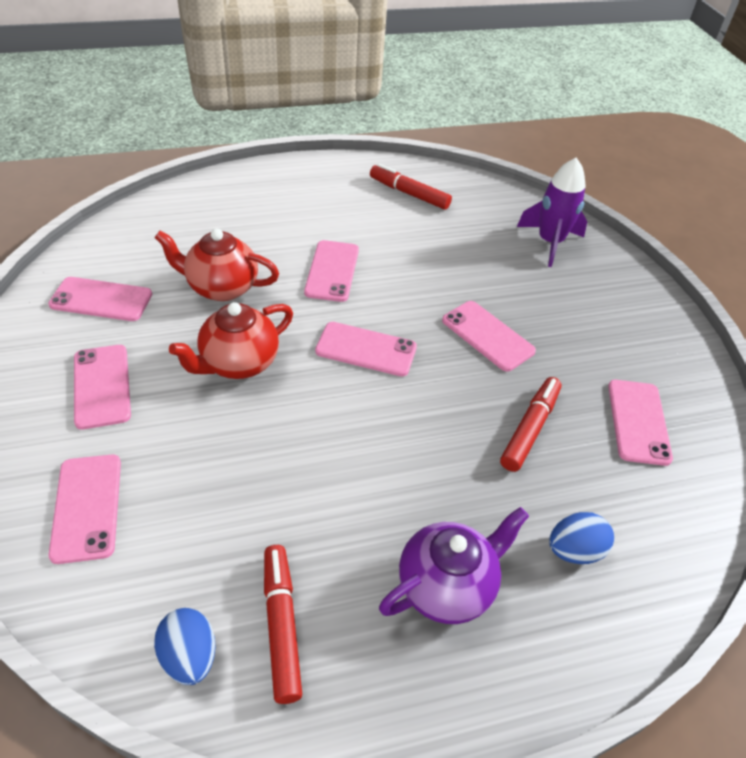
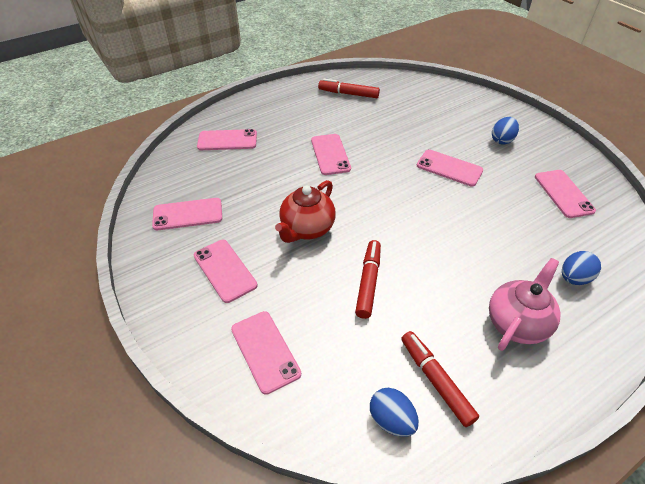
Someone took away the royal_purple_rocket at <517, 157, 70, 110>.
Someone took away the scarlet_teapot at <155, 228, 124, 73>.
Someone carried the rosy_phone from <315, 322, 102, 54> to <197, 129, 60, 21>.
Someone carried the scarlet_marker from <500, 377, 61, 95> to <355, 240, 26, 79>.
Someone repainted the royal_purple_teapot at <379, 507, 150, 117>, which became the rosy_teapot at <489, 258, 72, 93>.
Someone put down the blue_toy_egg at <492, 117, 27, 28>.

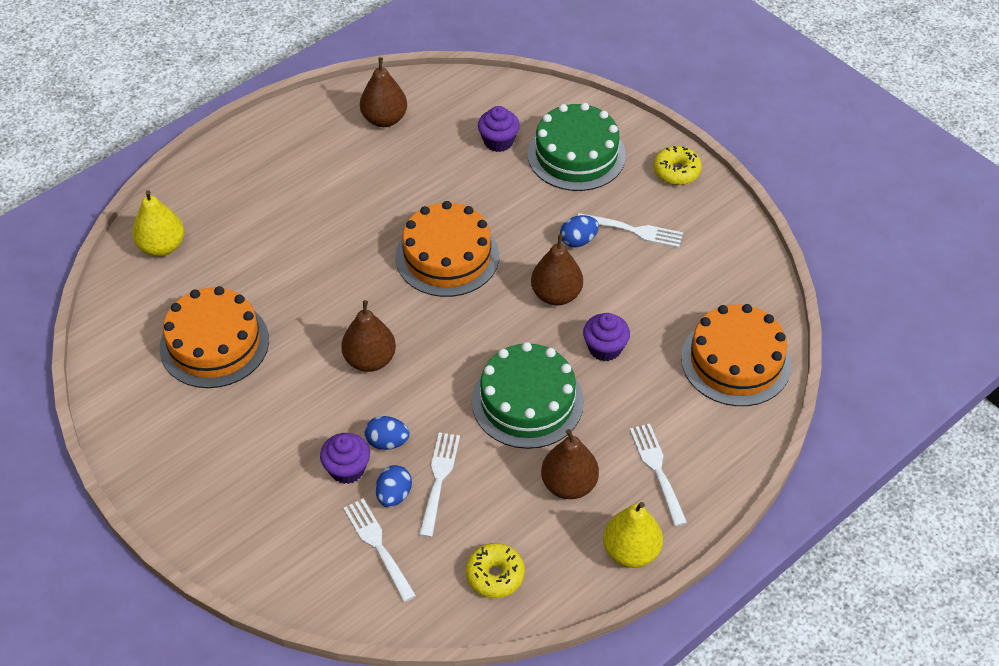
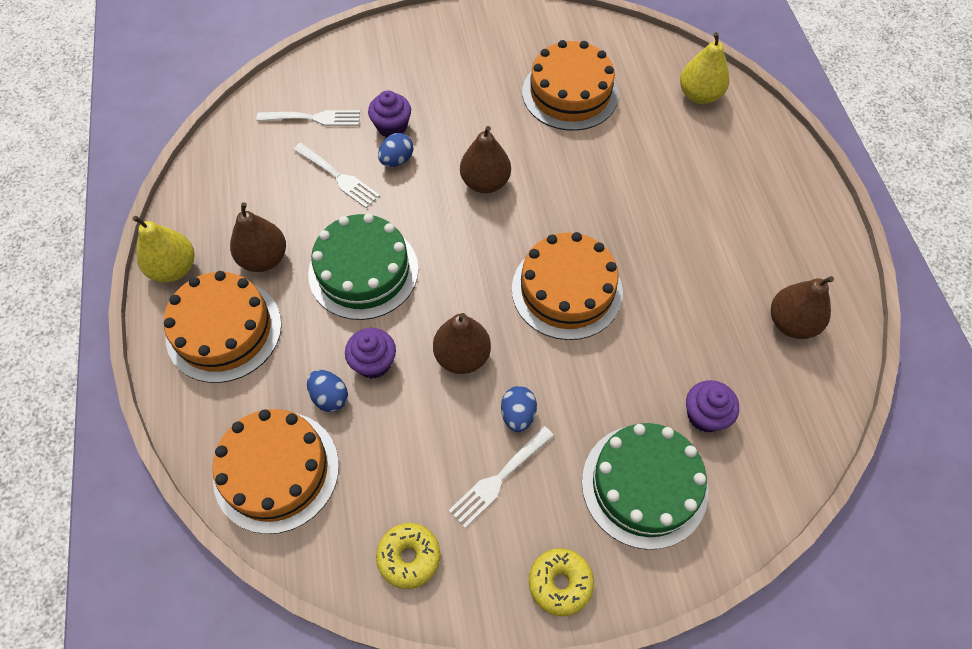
Someone swapped the white_table_fork at <630, 424, 57, 103> for the orange-coloured_layer_cake at <164, 271, 118, 112>.
Someone carried the blue_toy_egg from <376, 465, 36, 42> to <307, 370, 41, 42>.
Someone carried the bright_yellow_glazed_donut from <466, 543, 59, 55> to <376, 523, 65, 66>.

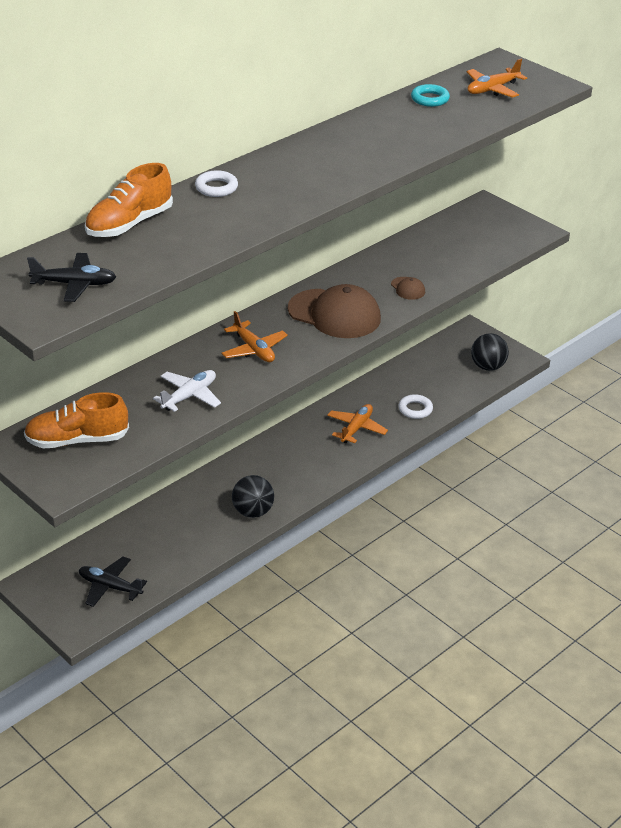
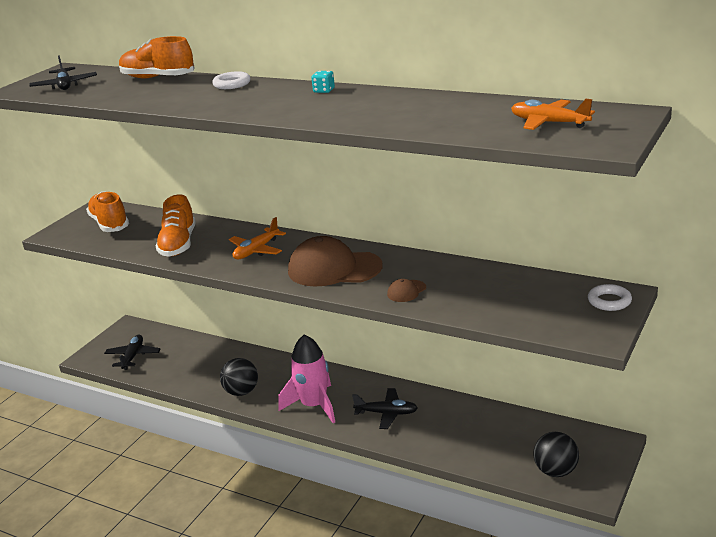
Someone took away the aqua_hoop at <411, 84, 39, 23>.
Someone rotated the dark_brown_baseball_cap at <288, 284, 93, 54> by 90 degrees clockwise.
Someone swapped the white_aeroplane at <153, 370, 68, 42> for the orange-coloured_lace-up_shoe at <156, 194, 40, 63>.
Someone carried the white_hoop from <399, 394, 34, 25> to <588, 284, 44, 27>.
Someone repainted the orange-coloured_aeroplane at <327, 404, 61, 39>, which became the jet-black_aeroplane at <352, 388, 66, 41>.
Someone put down the aqua_game_die at <311, 71, 24, 22>.
Someone put down the rosy_rocket at <278, 334, 57, 89>.

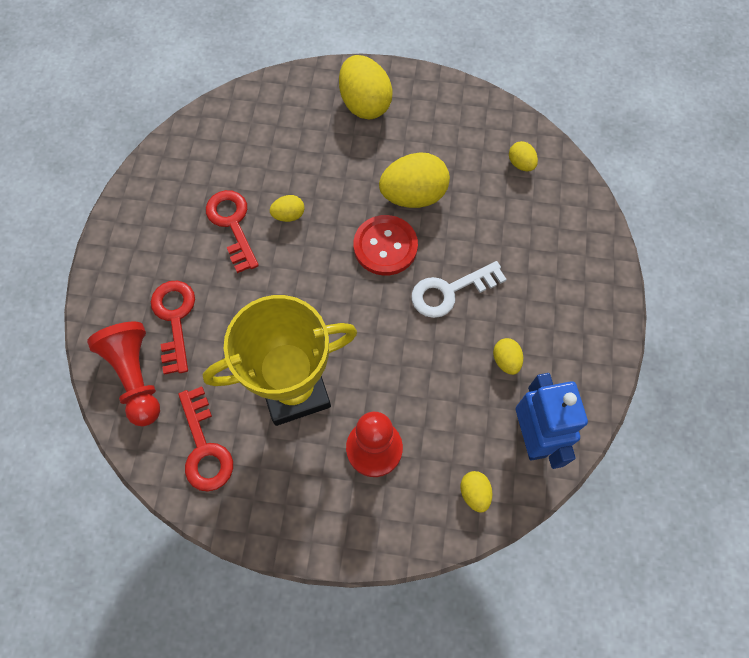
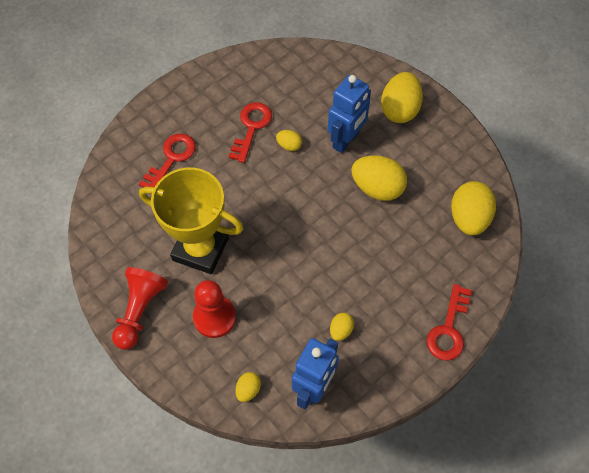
Someone scaled the bright_yellow_toy_egg at <509, 141, 29, 30> by 2.04.
Someone took away the scarlet_sewing_button at <353, 215, 65, 61>.
Someone took away the white_door_key at <412, 261, 95, 57>.
Someone carried the scarlet_chess_pawn from <87, 321, 73, 106> to <112, 267, 56, 83>.
Someone carried the scarlet_door_key from <178, 386, 55, 106> to <427, 284, 45, 77>.
Someone put down the blue_toy_robot at <328, 75, 43, 78>.

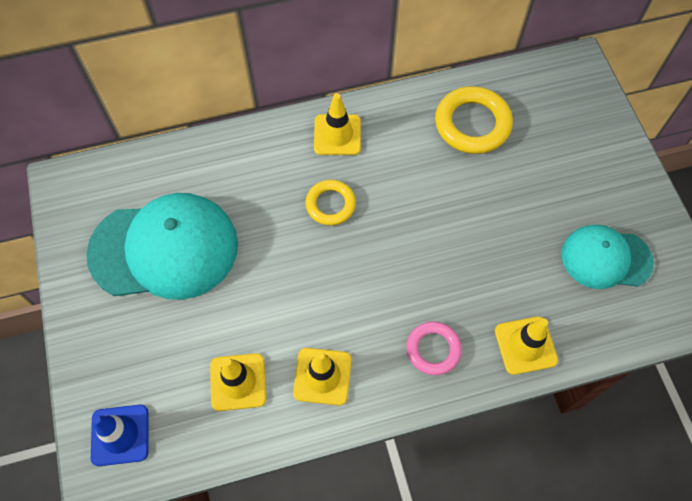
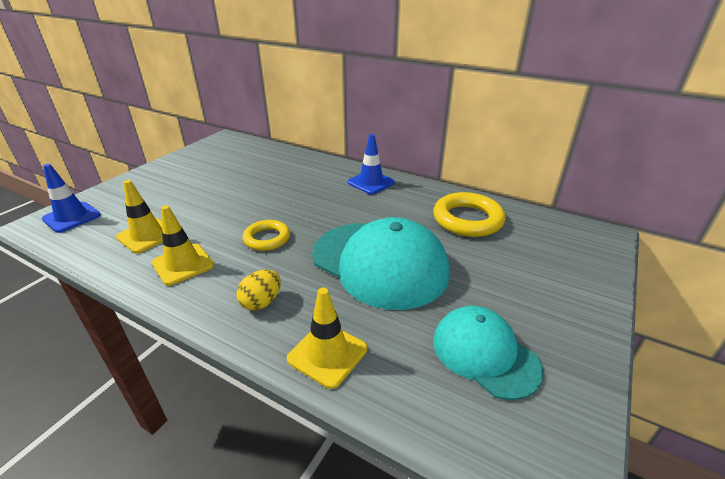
Someone repainted the bright_yellow_road_cone at <314, 94, 47, 61>, which became the blue_road_cone at <348, 134, 47, 60>.
Someone carried the bright_yellow_hoop from <305, 180, 51, 46> to <243, 220, 47, 31>.
Someone carried the aqua_baseball_cap from <86, 193, 152, 107> to <312, 217, 138, 93>.
Someone swapped the rosy_hoop at <406, 322, 56, 53> for the bright_yellow_toy_egg at <236, 270, 45, 41>.

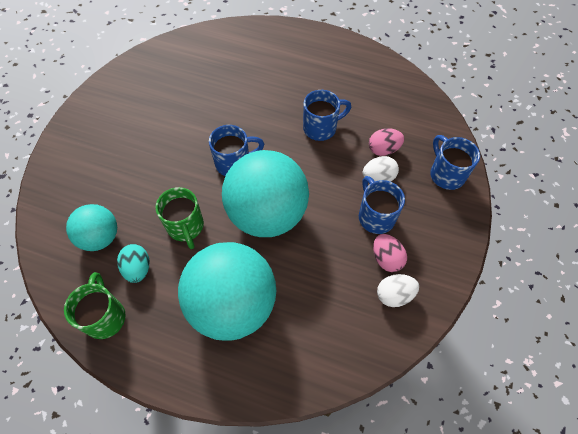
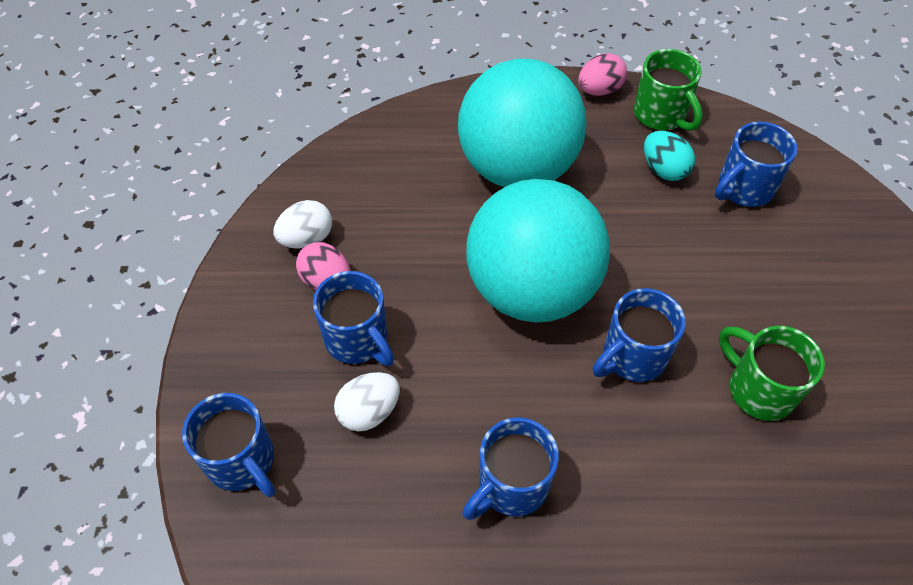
Someone carried the rosy_toy_egg from <369, 128, 35, 28> to <578, 53, 49, 43>.
Someone carried the emerald_tea_mug from <156, 187, 48, 62> to <719, 326, 106, 95>.
Someone swapped the aqua_sphere at <66, 204, 51, 47> for the blue_tea_mug at <715, 121, 83, 86>.

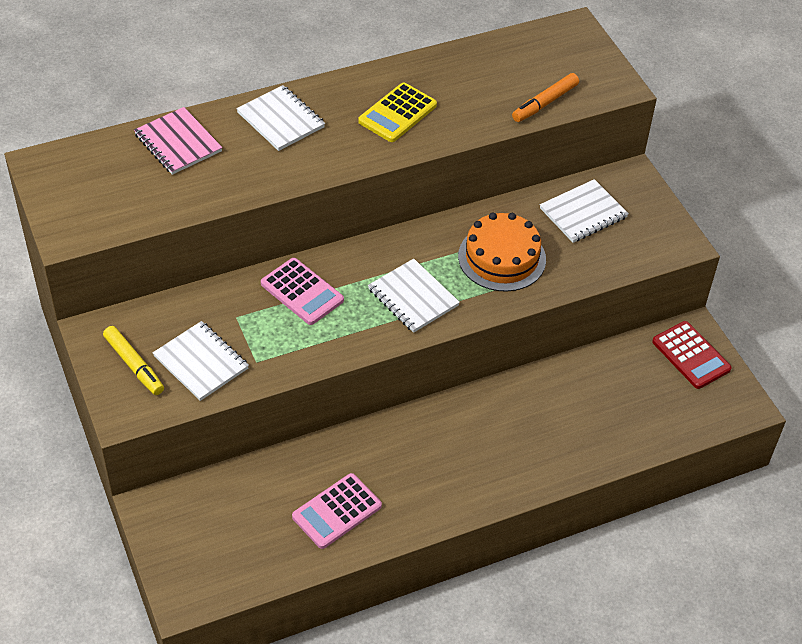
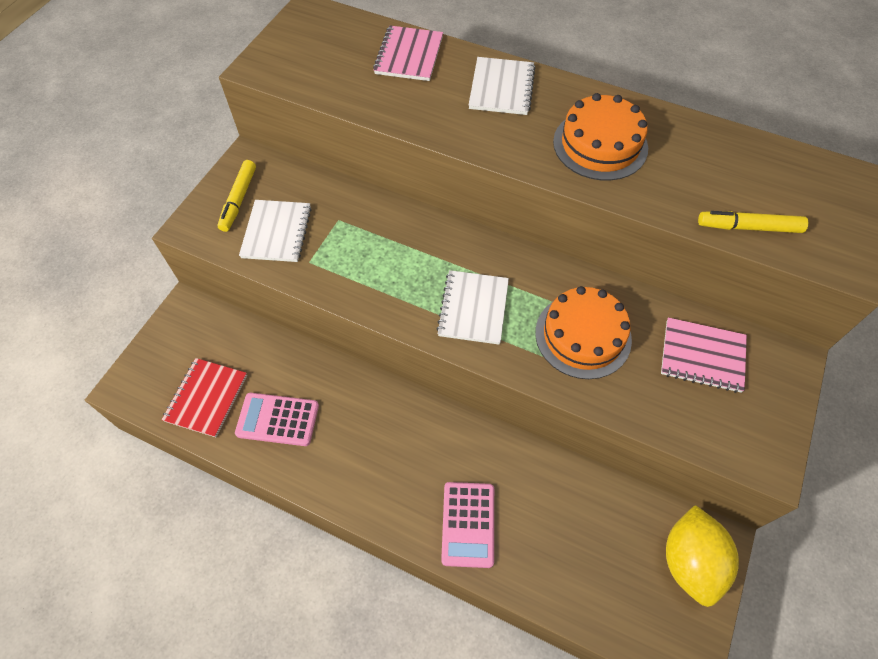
Someone repainted the orange-coloured_marker at <512, 73, 67, 49>, which became the bright_yellow_marker at <698, 211, 111, 22>.
Someone swapped the bright_yellow_calculator at <358, 83, 79, 59> for the orange-coloured_layer_cake at <553, 93, 95, 88>.
Someone repainted the white_notepad at <540, 179, 89, 64>, which became the rosy_notepad at <661, 317, 86, 76>.
Someone carried the rosy_calculator from <261, 258, 83, 67> to <441, 482, 53, 86>.
Someone swapped the scarlet_calculator at <652, 321, 80, 68> for the bright_yellow_toy_lemon at <666, 505, 73, 102>.
Someone put down the scarlet_notepad at <162, 358, 85, 79>.

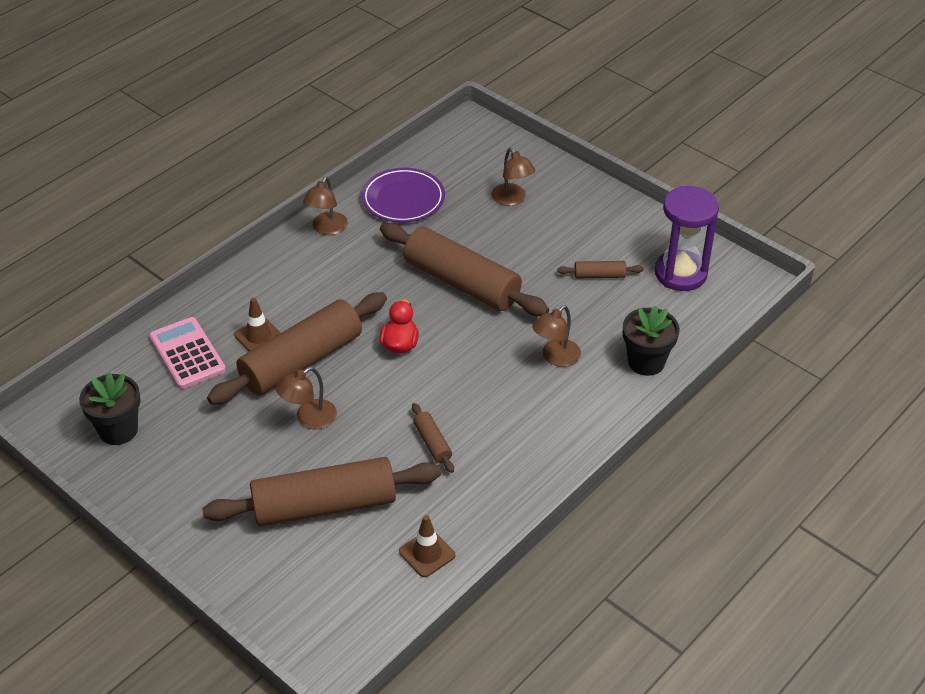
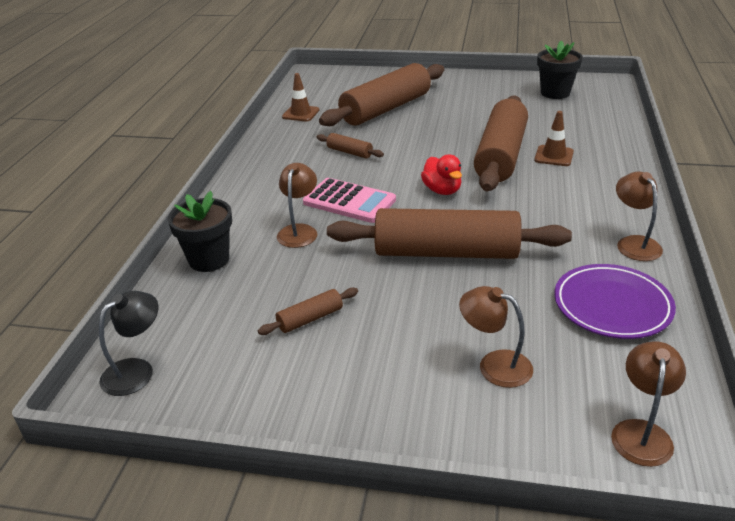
Someone took away the royal_purple_sandglass at <655, 186, 64, 105>.
Someone carried the rosy_calculator from <149, 317, 77, 72> to <303, 178, 93, 45>.
Someone carried the dark_brown_desk_lamp from <276, 367, 61, 62> to <611, 341, 75, 126>.
Someone put down the jet-black_desk_lamp at <99, 291, 60, 105>.

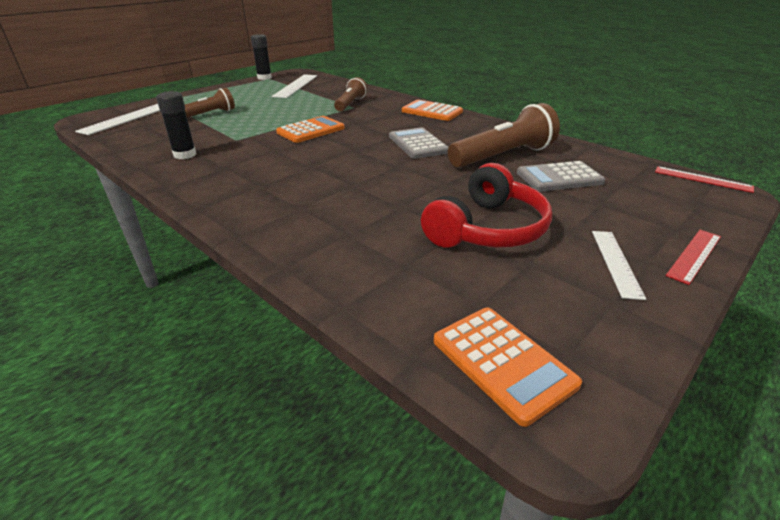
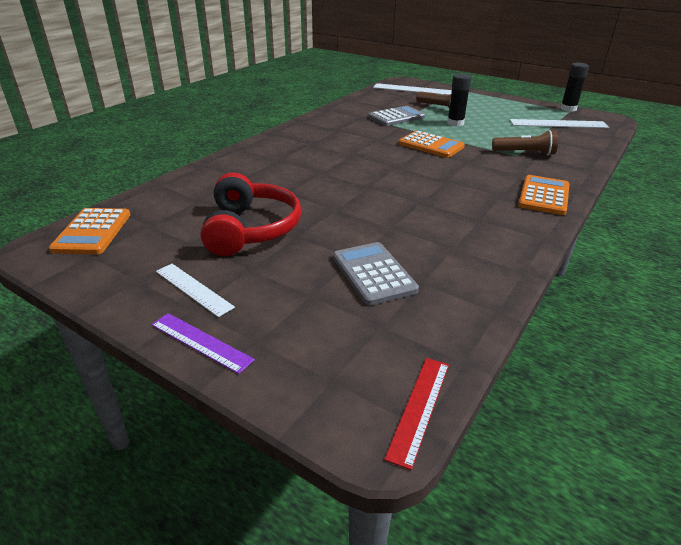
Someone carried the jet-black_stick_of_glue from <156, 91, 40, 68> to <447, 74, 24, 52>.
Someone took away the dark_brown_flashlight at <448, 103, 112, 65>.
Someone carried the ash-grey_calculator from <389, 127, 60, 32> to <368, 106, 58, 20>.
Someone rotated the scarlet_headset at <421, 163, 131, 84> by 120 degrees counterclockwise.
Someone repainted the scarlet_straightedge at <666, 230, 55, 55>, which became the royal_purple_straightedge at <151, 313, 104, 61>.
Someone rotated the white_straightedge at <592, 231, 54, 69> by 45 degrees clockwise.
Someone rotated the orange-coloured_calculator at <434, 307, 148, 120> by 45 degrees counterclockwise.

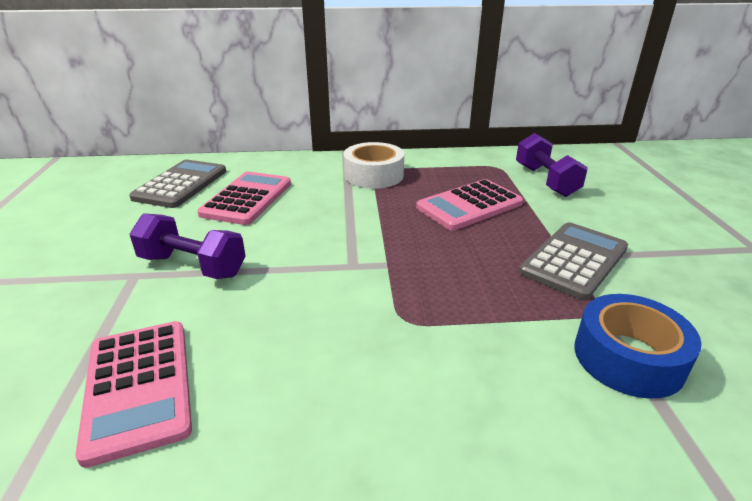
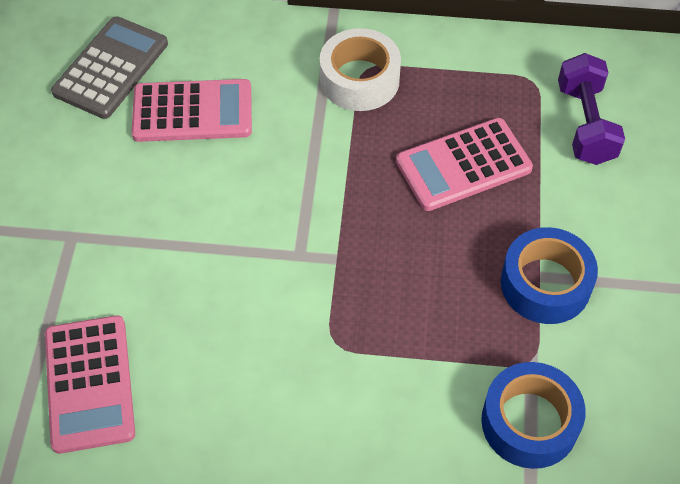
Someone rotated the rosy_calculator at <197, 172, 94, 53> by 60 degrees clockwise.
Someone took away the royal_purple_hand_weight at <130, 213, 116, 66>.
Someone swapped the ash-grey_calculator at <519, 222, 109, 79> for the blue_sticky_tape at <501, 227, 97, 97>.

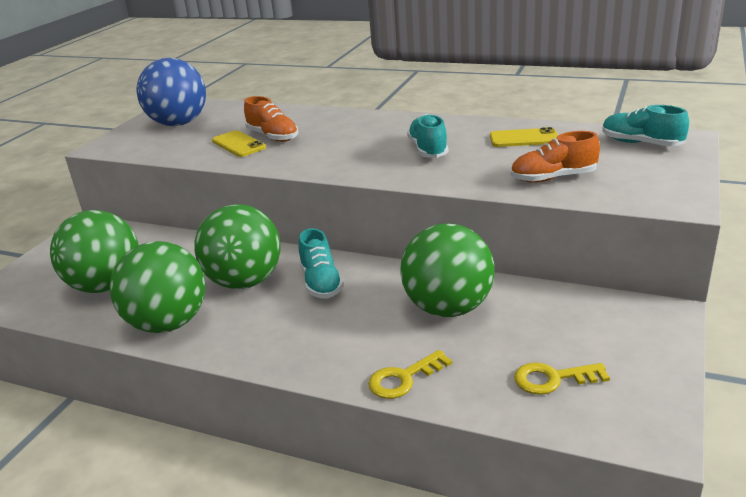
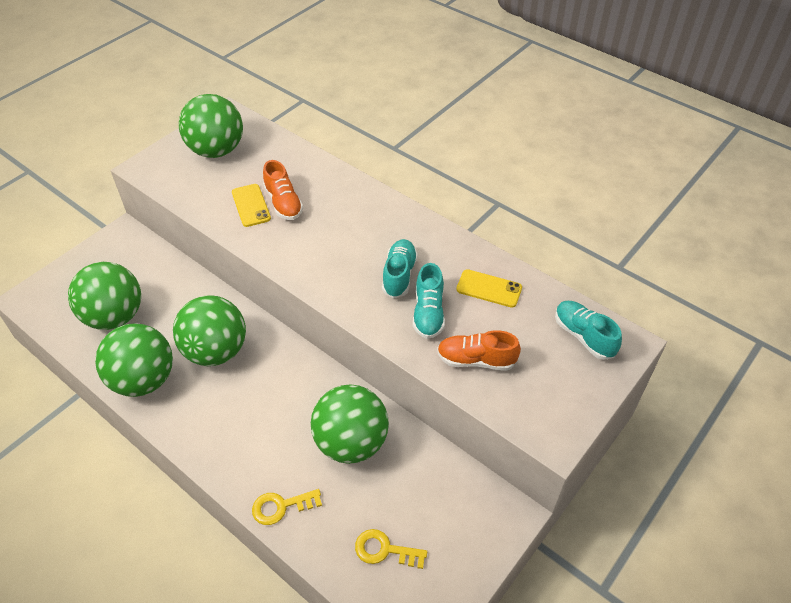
Someone repainted the blue_sphere at <137, 58, 69, 68>, which became the emerald_sphere at <179, 94, 64, 64>.
Someone carried the aqua_lace-up_shoe from <298, 228, 46, 71> to <413, 263, 32, 76>.

